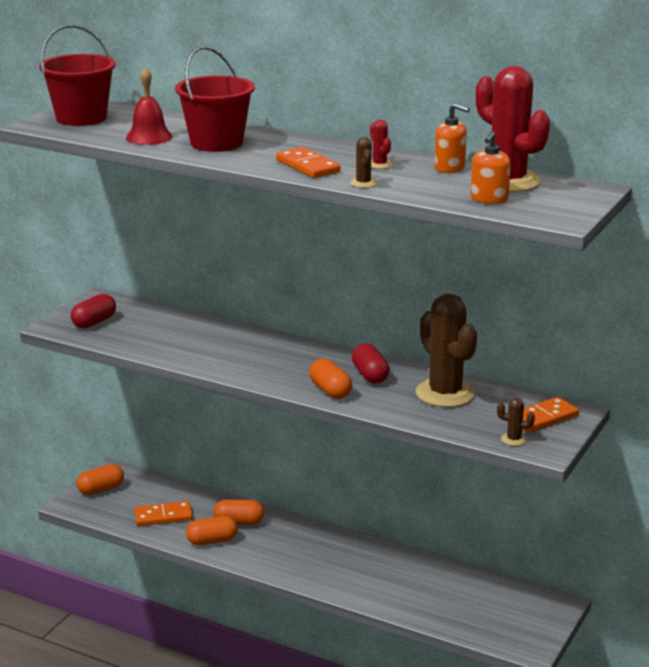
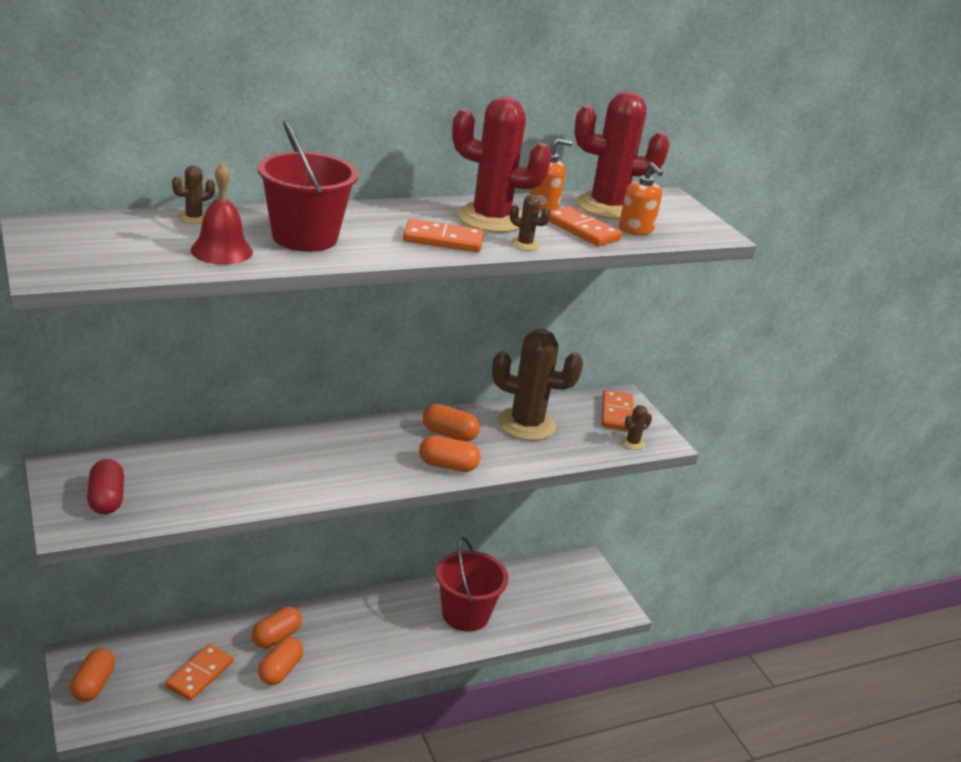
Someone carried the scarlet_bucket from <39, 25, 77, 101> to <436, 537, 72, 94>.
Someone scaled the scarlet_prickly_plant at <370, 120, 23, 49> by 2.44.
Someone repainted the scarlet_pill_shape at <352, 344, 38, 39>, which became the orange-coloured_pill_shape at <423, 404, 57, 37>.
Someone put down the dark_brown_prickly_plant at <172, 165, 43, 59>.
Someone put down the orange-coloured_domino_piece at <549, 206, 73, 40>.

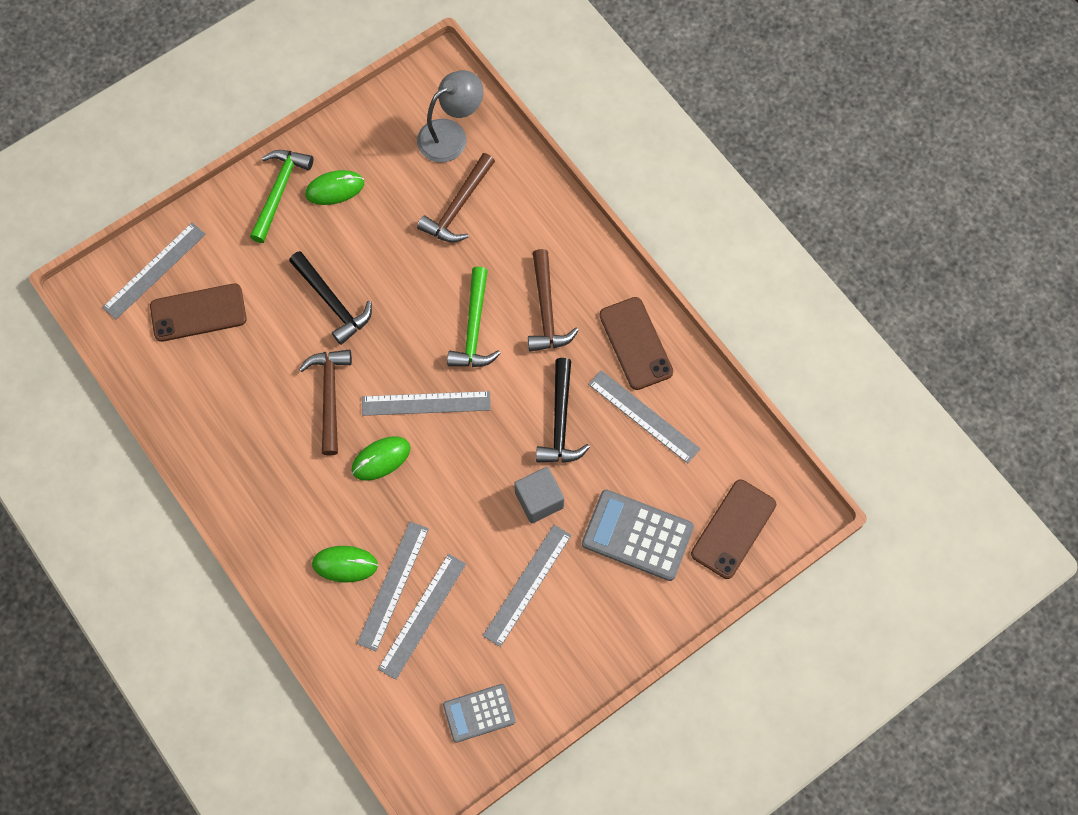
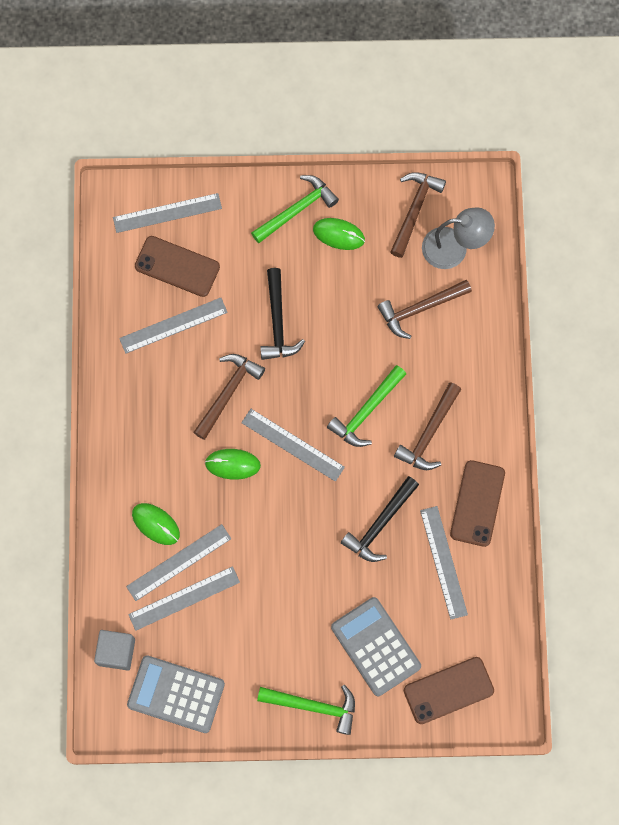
Someone carried the ash-grey_block from <514, 467, 50, 56> to <94, 630, 41, 40>.
Someone carried the ash-grey_straightedge from <483, 525, 89, 122> to <119, 298, 109, 56>.
Someone scaled the ash-grey_calculator at <443, 684, 73, 59> by 1.58.
Someone put down the dark_brown_carpenter's_hammer at <390, 172, 56, 86>.
Someone put down the emerald_carpenter's_hammer at <257, 684, 98, 51>.

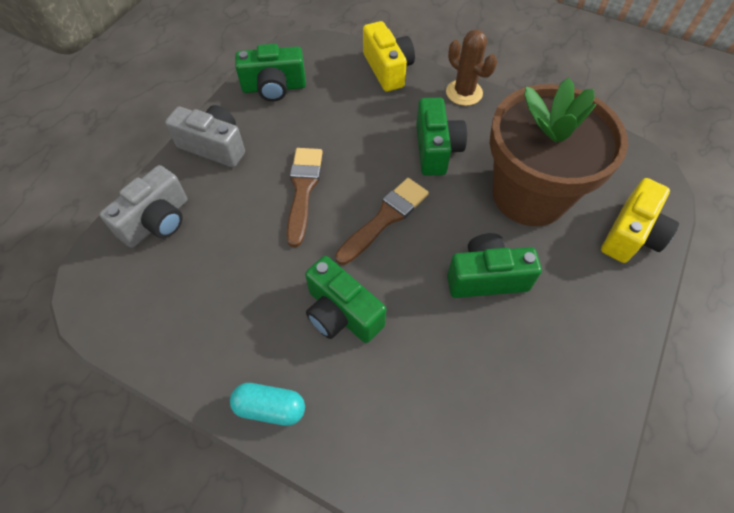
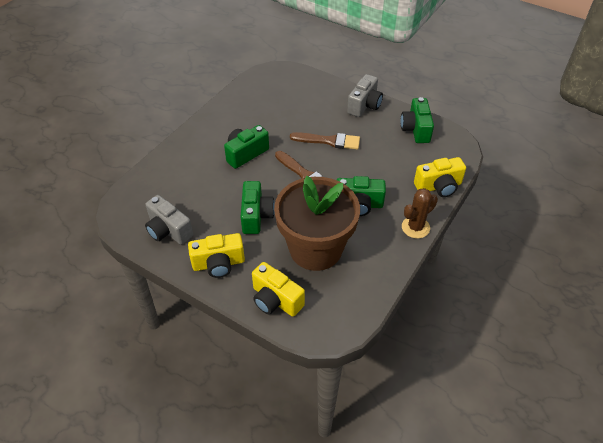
Someone carried the ash-grey_compact_camera from <99, 165, 89, 83> to <145, 195, 48, 50>.
Someone took away the aqua_pill_shape at <230, 383, 75, 43>.
Someone put down the bright_yellow_compact_camera at <188, 233, 57, 45>.

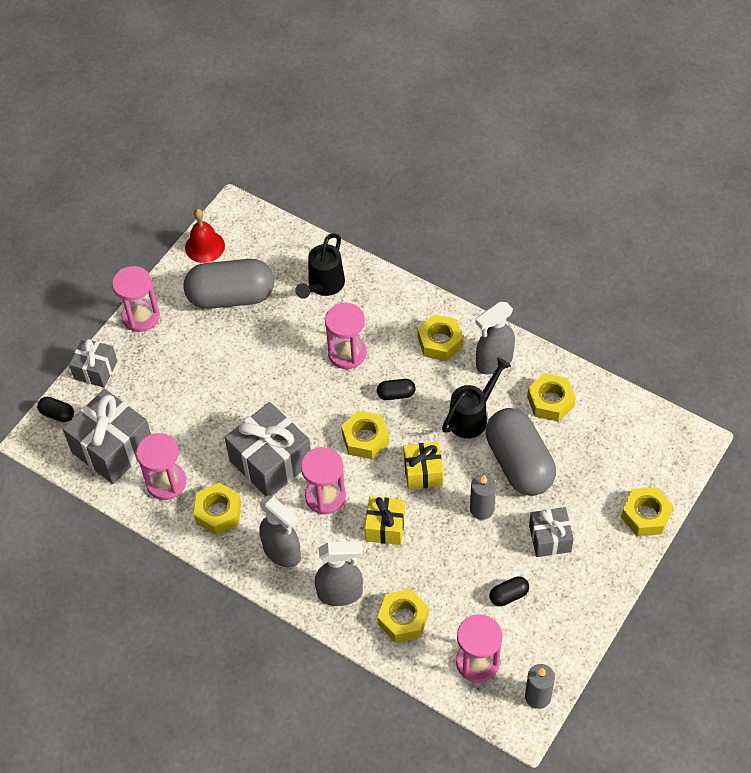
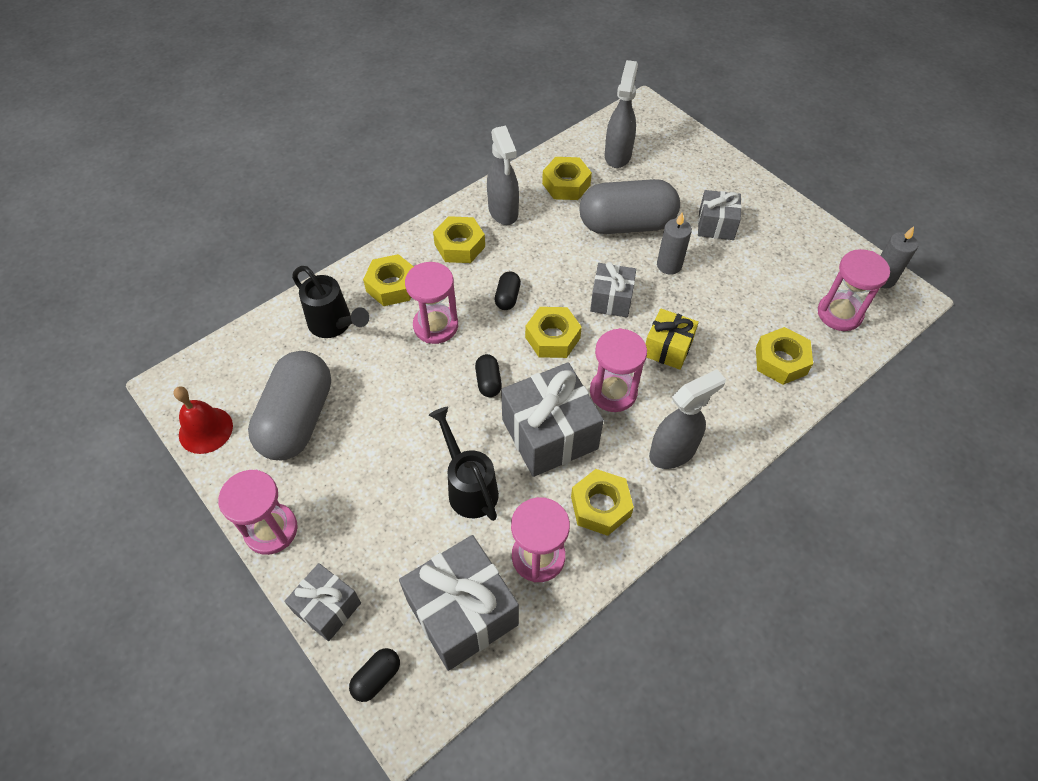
Someone carried the jet-black_watering_can from <442, 357, 69, 82> to <429, 407, 70, 114>.
Someone repainted the bright_yellow_gift at <404, 442, 39, 47>, which became the ash-grey_gift at <590, 262, 46, 55>.
Someone carried the bright_yellow_hexagon_nut from <621, 487, 52, 49> to <363, 254, 51, 52>.
Someone carried the ash-grey_spray_cleaner from <315, 541, 48, 65> to <605, 60, 33, 108>.
Someone carried the jet-black_pill_shape from <489, 576, 40, 30> to <475, 354, 27, 43>.

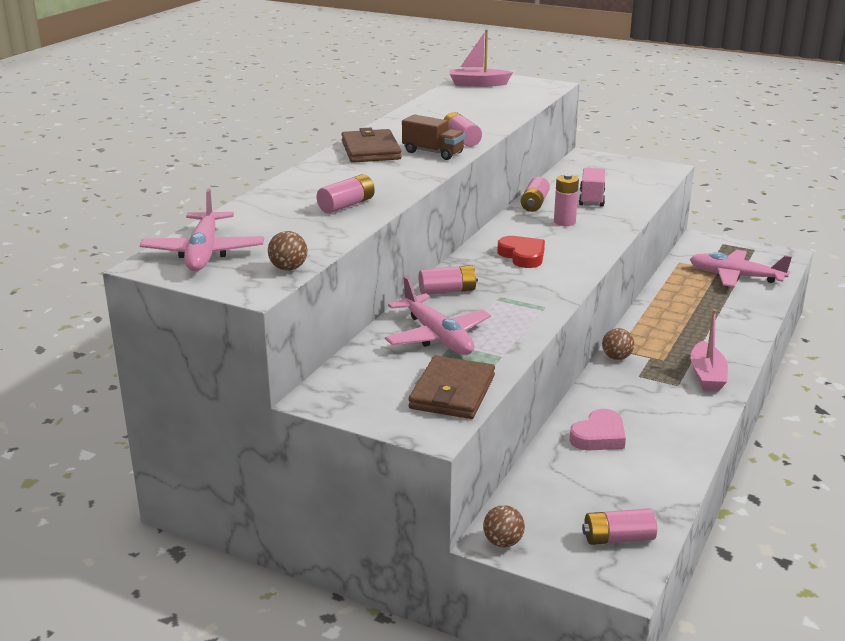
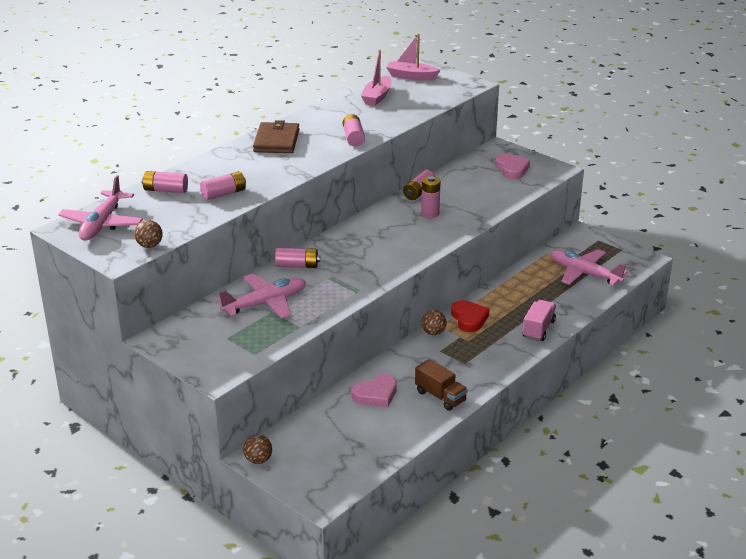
Someone carried the dark_brown_truck from <402, 114, 63, 46> to <415, 359, 53, 52>.
Someone carried the rosy_truck from <579, 168, 26, 39> to <522, 300, 34, 41>.
Someone carried the scarlet_love_heart from <497, 236, 48, 32> to <451, 300, 38, 32>.
Someone rotated the rosy_aeroplane at <385, 276, 106, 79> by 105 degrees counterclockwise.
Someone carried the rosy_toy_boat from <691, 309, 37, 82> to <361, 50, 30, 56>.
Someone took away the dark_brown_wallet at <409, 356, 86, 63>.
Someone carried the rosy_battery from <582, 508, 75, 37> to <141, 171, 47, 22>.
Someone put down the rosy_love_heart at <495, 154, 35, 25>.

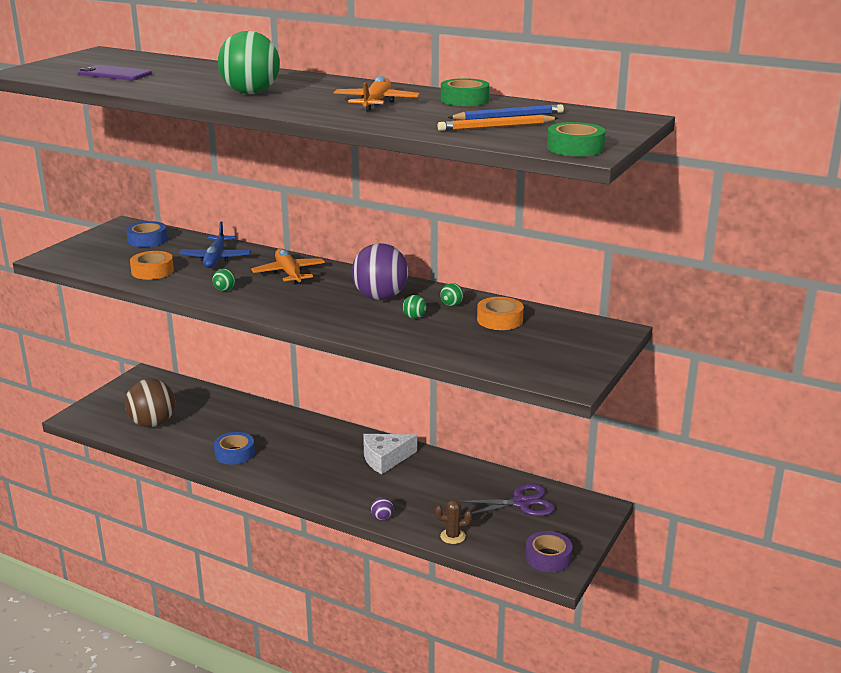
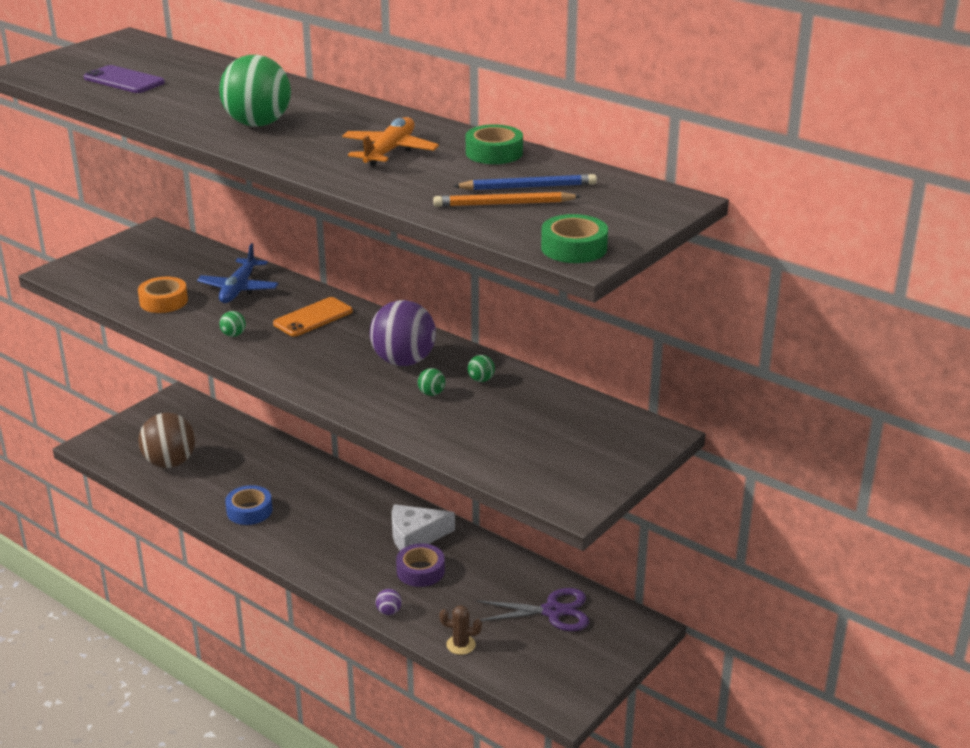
Someone took away the blue_sticky_tape at <126, 221, 41, 26>.
Someone swapped the orange-coloured_aeroplane at <251, 248, 74, 36> for the orange-coloured_phone at <273, 297, 80, 40>.
Someone took away the orange-coloured_sticky_tape at <477, 297, 47, 33>.
Someone carried the royal_purple_sticky_tape from <525, 531, 48, 41> to <396, 543, 49, 44>.

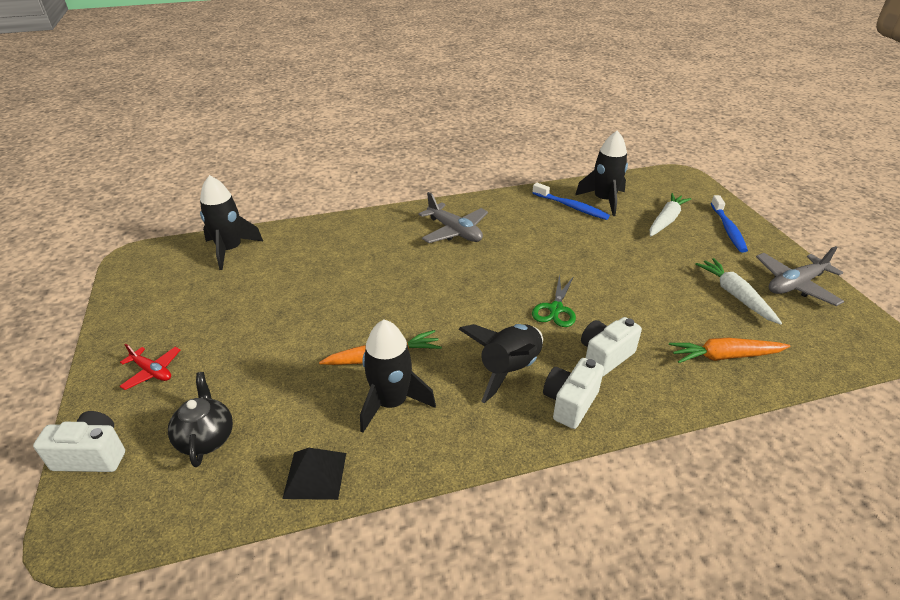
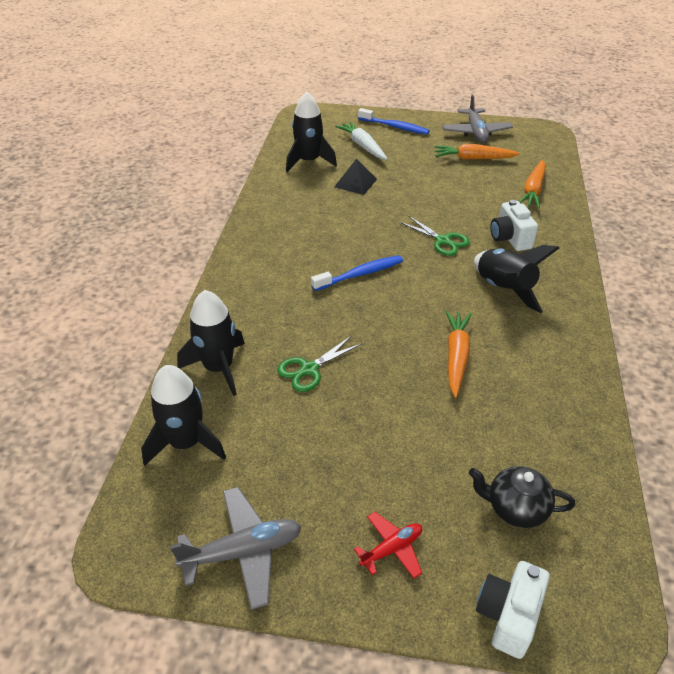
Someone carried the blue_toothbrush from <533, 183, 77, 37> to <311, 255, 92, 36>.
Someone carried the ash-grey_aeroplane from <418, 192, 70, 51> to <170, 487, 132, 123>.
Someone repainted the white_toy_carrot at <695, 258, 87, 67>, which became the orange-coloured_toy_carrot at <435, 144, 85, 16>.
Someone carried the jet-black_rocket from <360, 319, 76, 114> to <177, 290, 68, 106>.
Someone took away the white_compact_camera at <543, 358, 61, 71>.
Someone carried the jet-black_solid_pyramid from <282, 448, 64, 52> to <334, 159, 43, 36>.
Someone put down the emerald_scissors at <277, 336, 85, 56>.

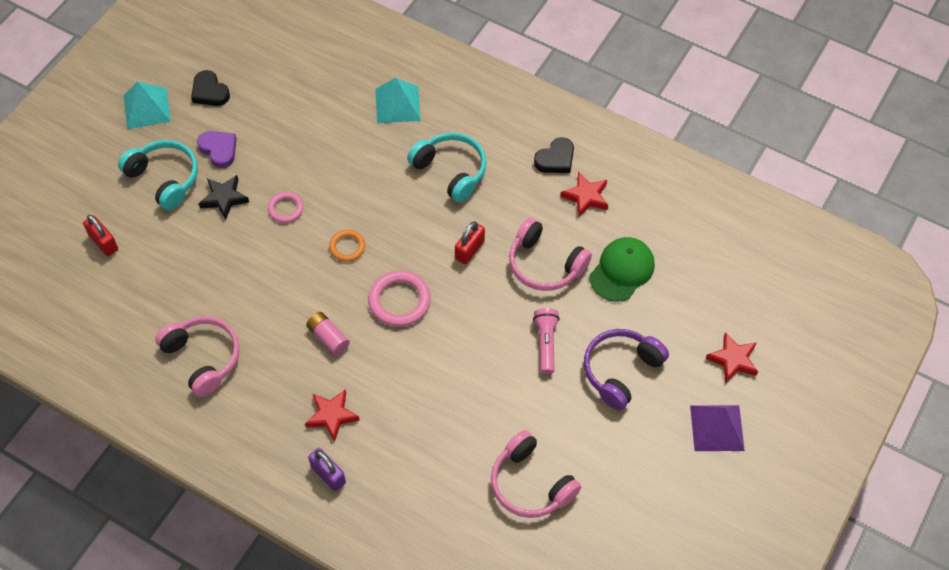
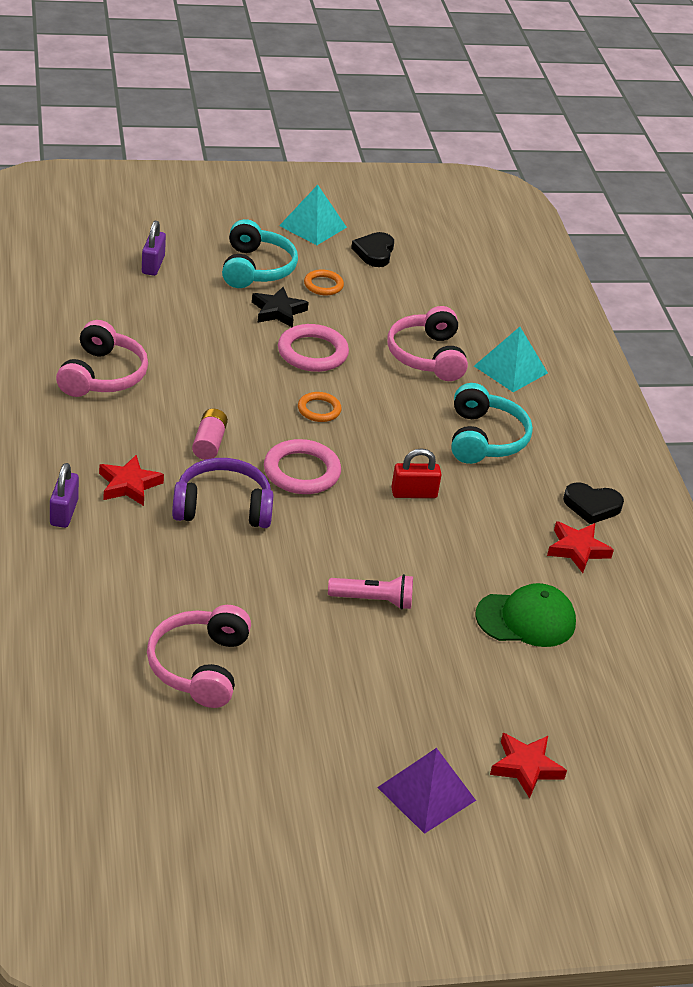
Someone swapped the royal_purple_love_heart at <197, 131, 40, 37> for the orange-coloured_hoop at <304, 269, 40, 26>.
Someone scaled the rosy_hoop at <268, 192, 36, 31> by 1.69.
Someone repainted the scarlet_small_lock at <83, 215, 35, 41>, which became the royal_purple_small_lock at <142, 221, 24, 55>.
Someone carried the rosy_headset from <509, 218, 83, 73> to <387, 306, 81, 75>.
Someone rotated the rosy_flashlight at <533, 308, 27, 66> by 45 degrees clockwise.
Someone carried the royal_purple_headset from <584, 329, 85, 81> to <172, 458, 102, 70>.

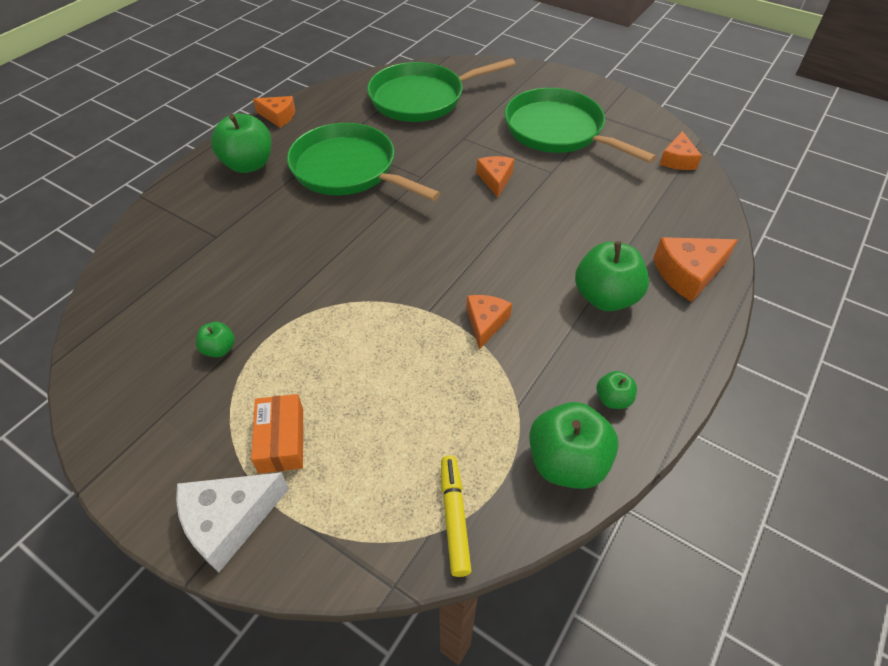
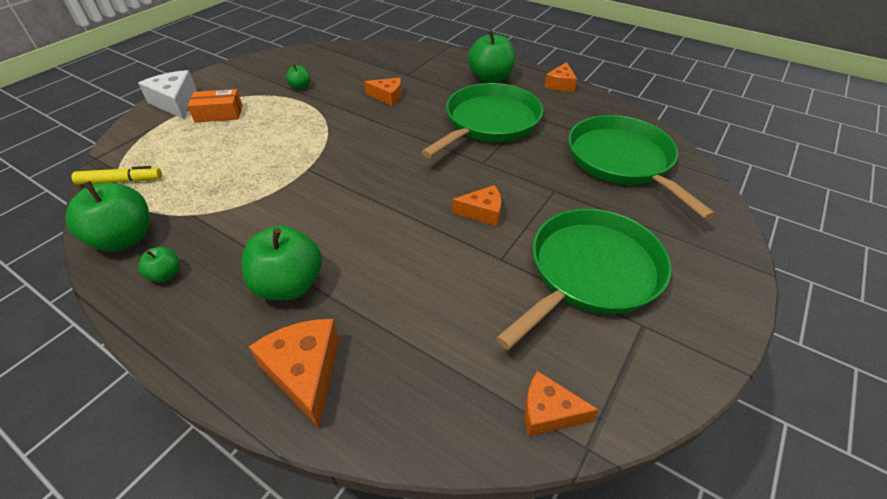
Someone carried the orange-coloured_cheese from <467, 295, 45, 54> to <364, 78, 38, 28>.

